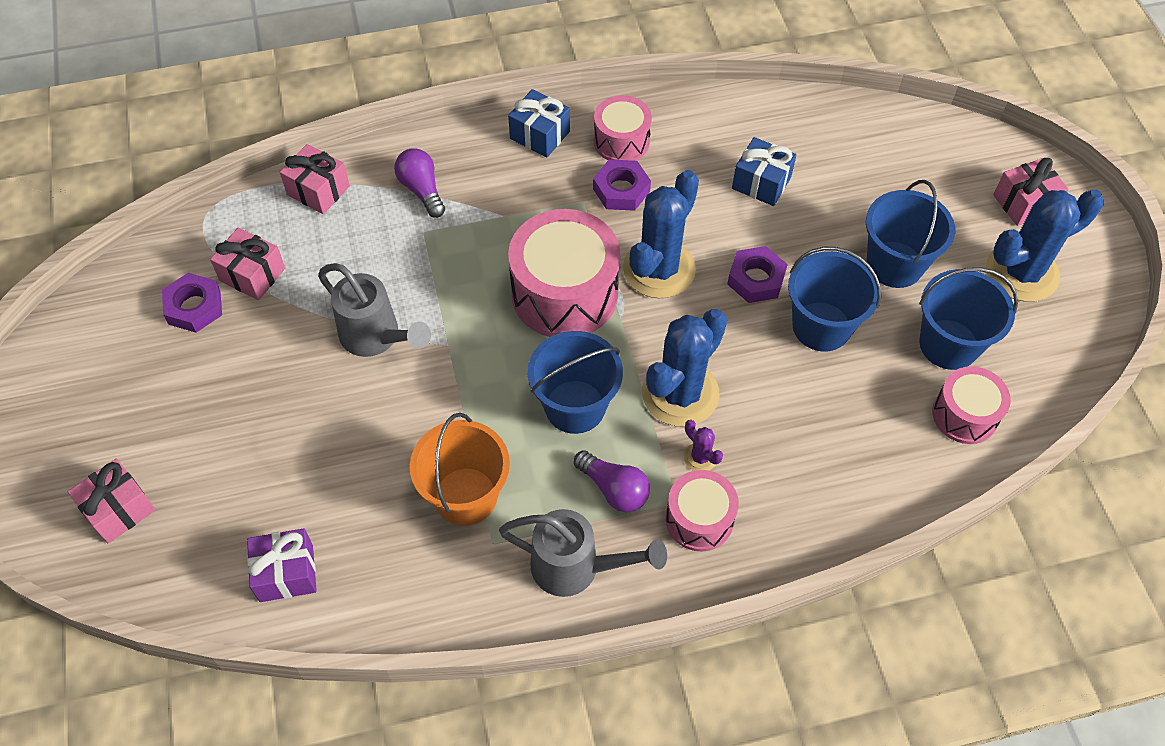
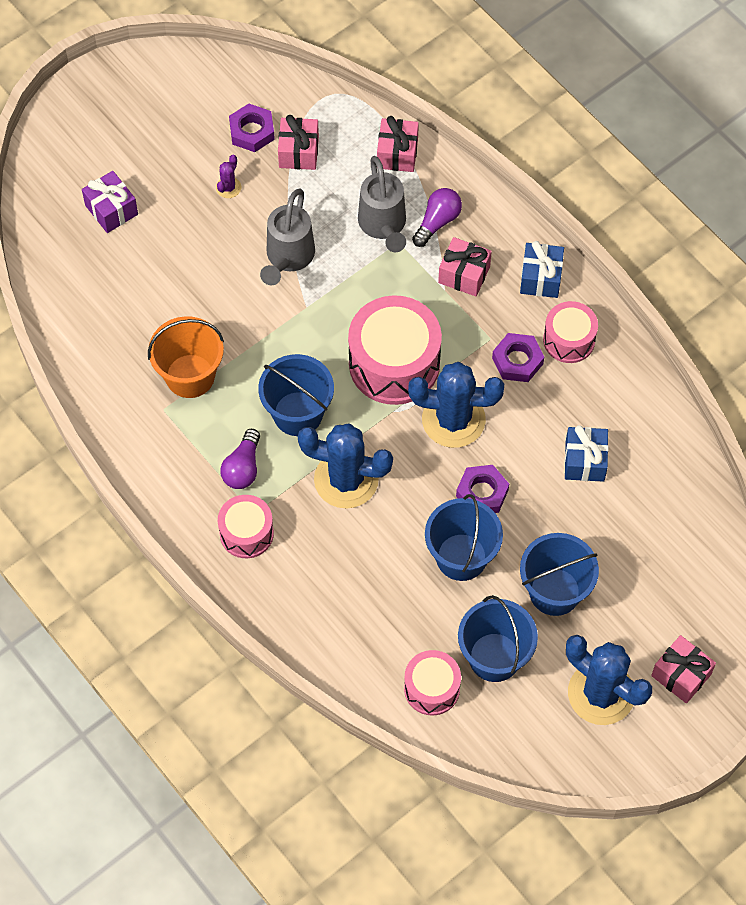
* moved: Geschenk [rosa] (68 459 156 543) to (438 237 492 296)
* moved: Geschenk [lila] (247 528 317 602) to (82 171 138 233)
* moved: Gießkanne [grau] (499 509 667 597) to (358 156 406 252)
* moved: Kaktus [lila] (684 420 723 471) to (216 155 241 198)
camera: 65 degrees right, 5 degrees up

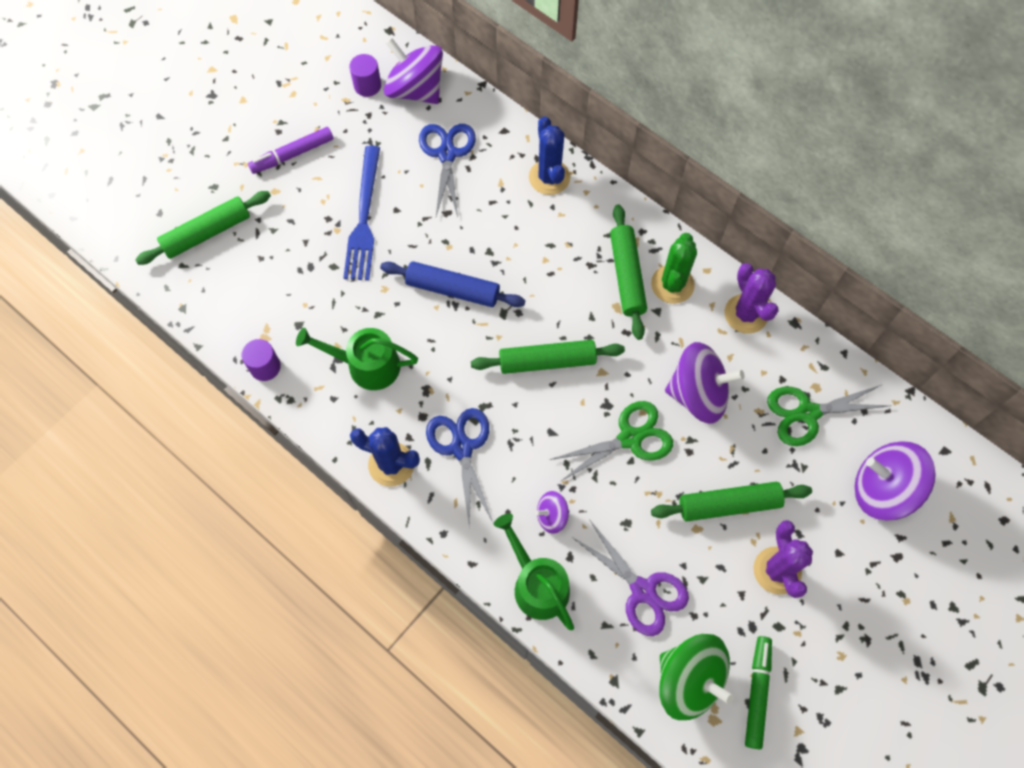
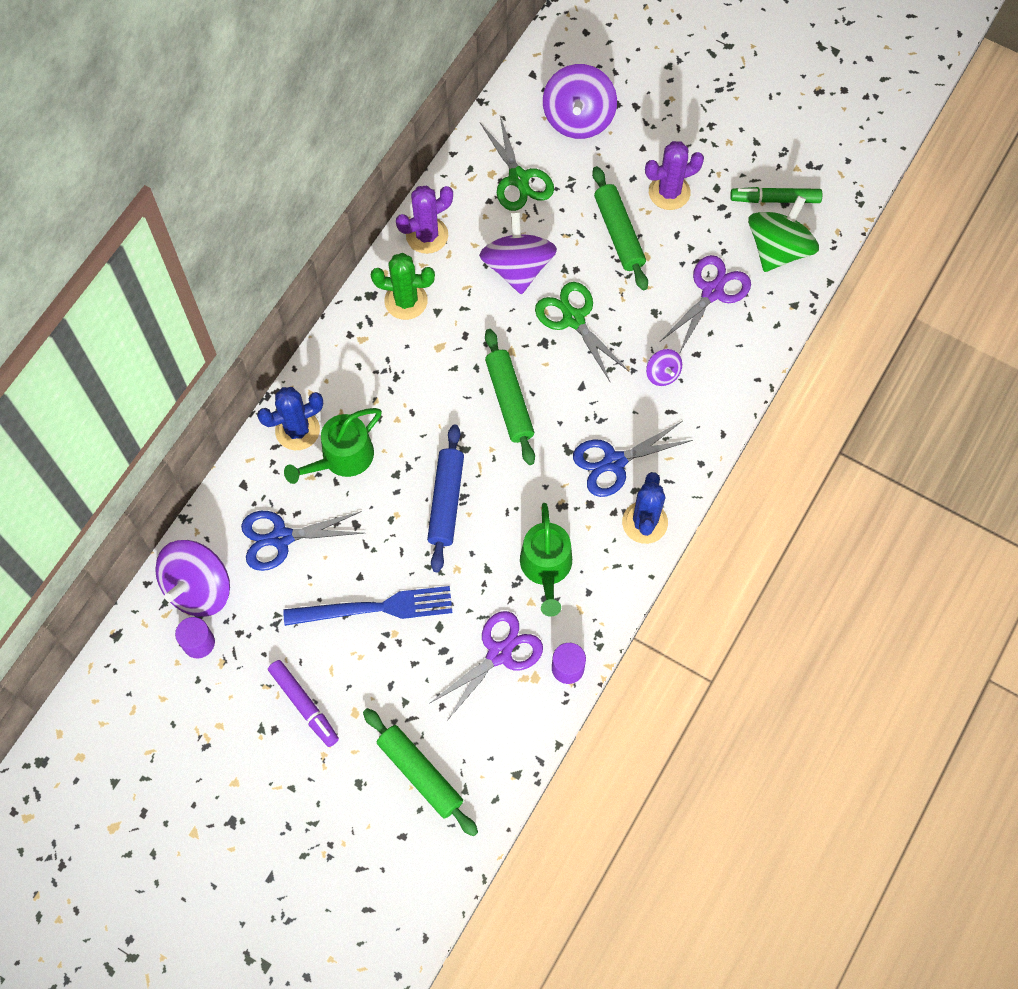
* removed: Nudelholz [grün] (610 204 647 340)
* added: Schere [lila] (429 611 543 722)
* moved: Gießkanne [grün] (494 513 574 630) to (284 408 382 484)
camera: 100 degrees left, 0 degrees up

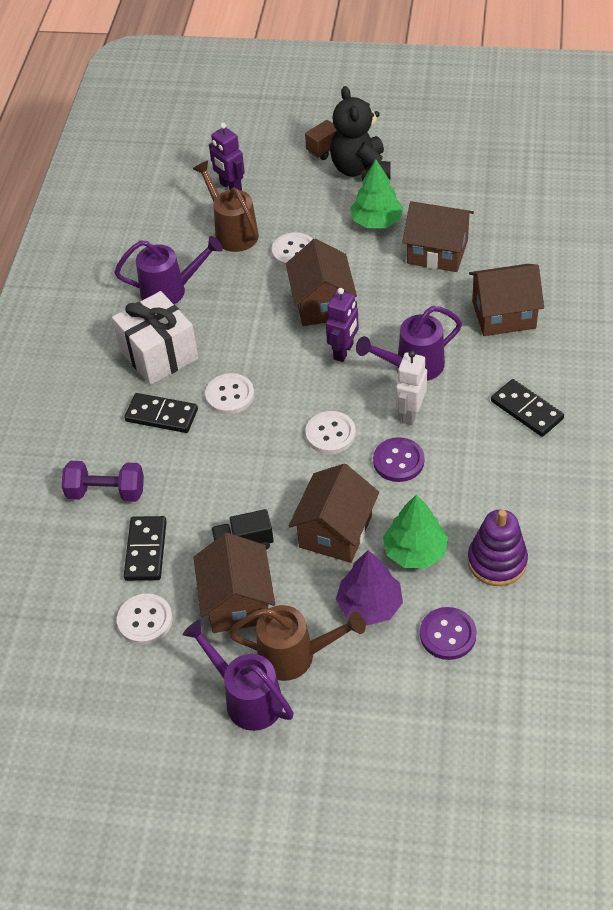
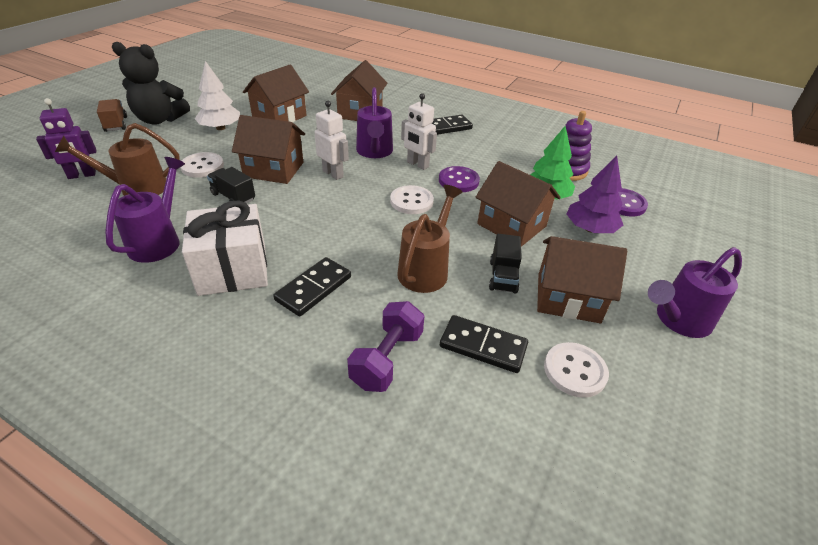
* removed: Knopf [weiß] (205 373 254 414)
* added: Lastwagen [schwarz] (207 167 255 204)
* moved: Gießkanne [braun] (229 605 366 681) to (397 185 463 293)
* recoloured: Roboter [lila] (326 288 359 362) to Roboter [weiß] (315 101 349 180)
* recoloured: Baum [grün] (350 159 403 228) to Baum [weiß] (195 61 240 130)
camera: 75 degrees left, 10 degrees down

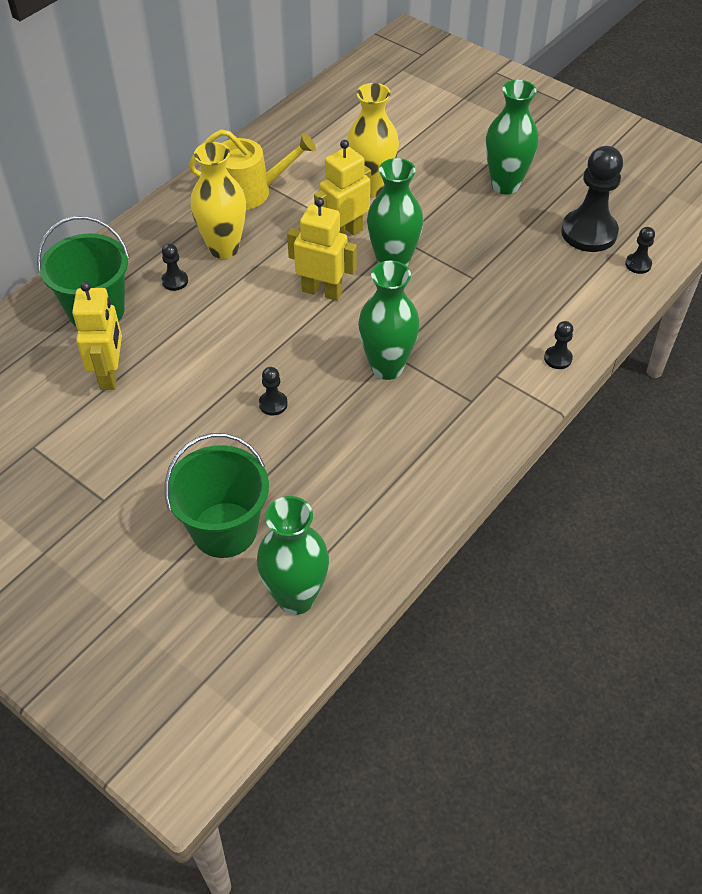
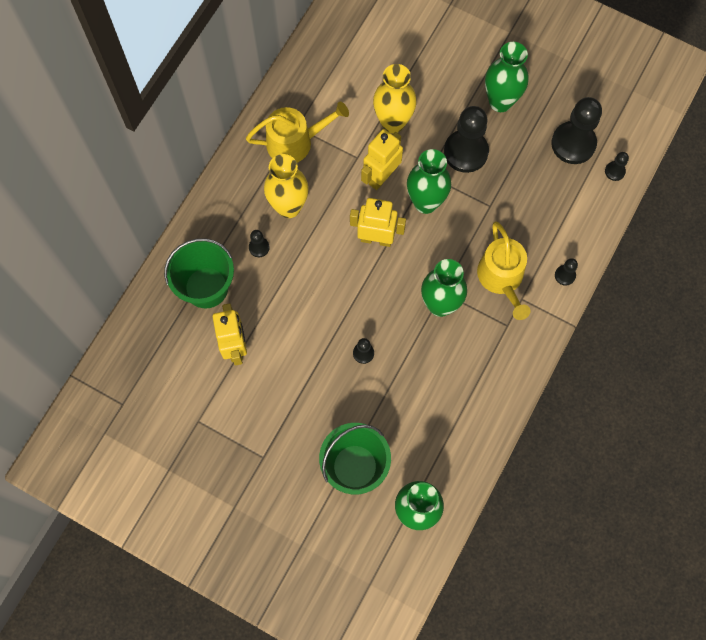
* added: Bauer [schwarz] (444 106 489 173)
* added: Gießkanne [gelb] (477 221 531 320)
camera: 10 degrees left, 20 degrees up

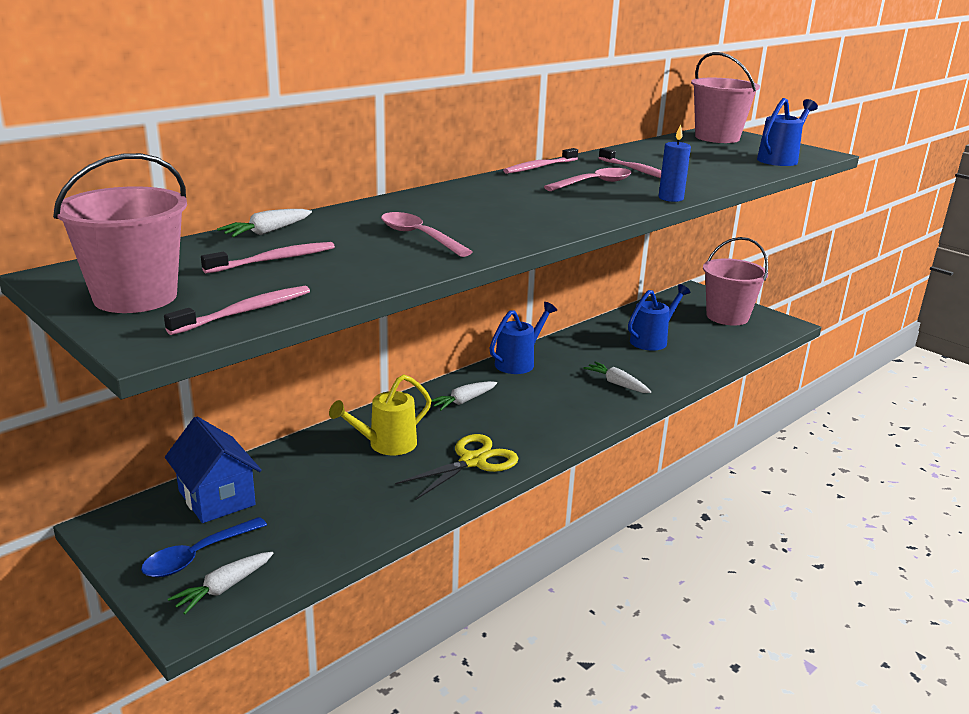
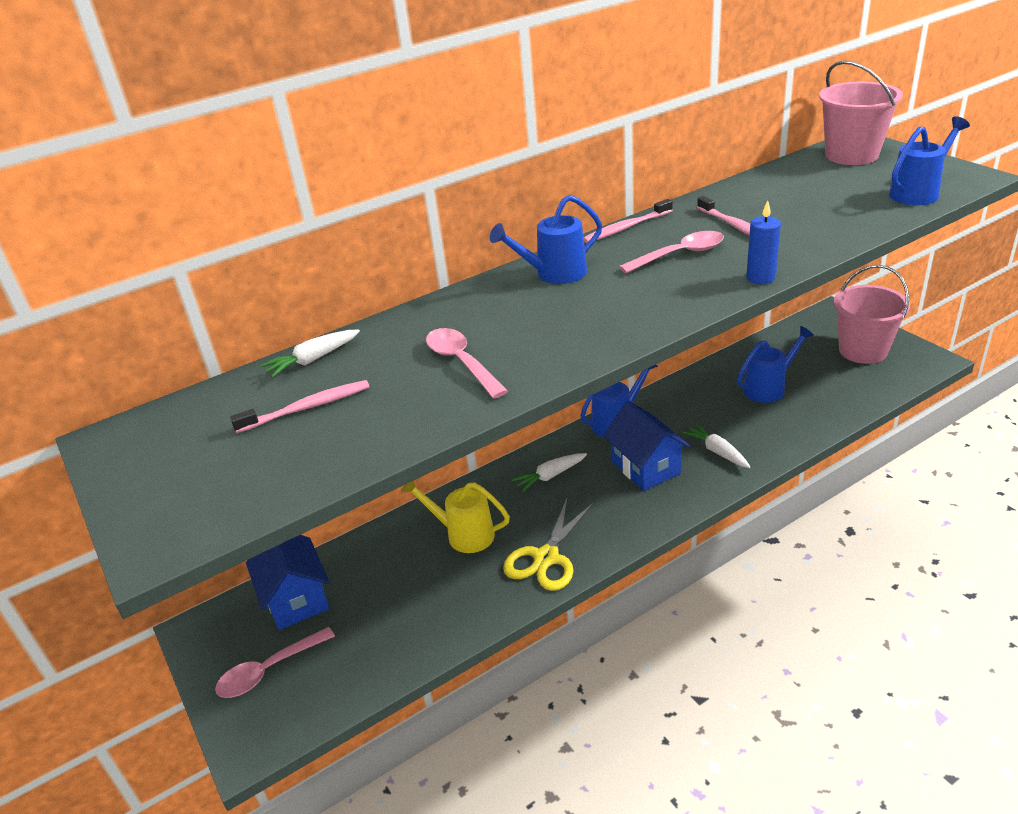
* removed: Eimer [rosa] (53 153 187 313)
* removed: Zahnbürste [rosa] (164 286 310 335)
* removed: Karotte [weiß] (168 552 274 614)
* added: Gießkanne [blau] (490 195 603 284)
* added: Haus [blau] (603 401 690 491)
* recoloured: Löffel [blau] (141 517 267 577) to Löffel [rosa] (215 627 335 698)
* turned: Gießkanne [gelb] (329 374 431 455) = (401 481 510 553) 45 degrees clockwise
* turned: Schere [gelb] (395 434 518 500) = (503 497 594 591) 150 degrees clockwise
camera: 15 degrees right, 10 degrees up

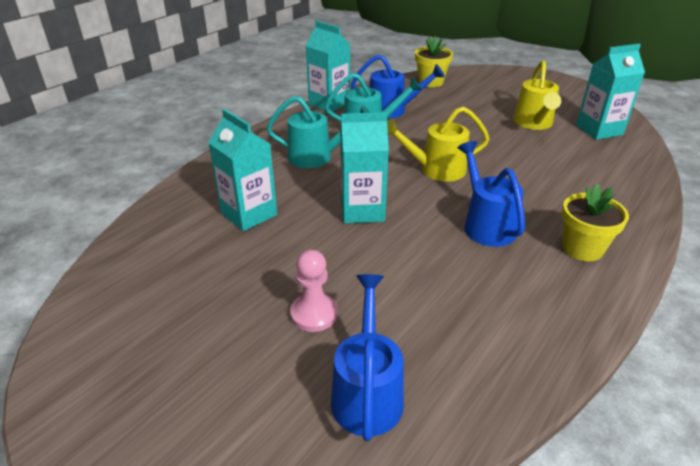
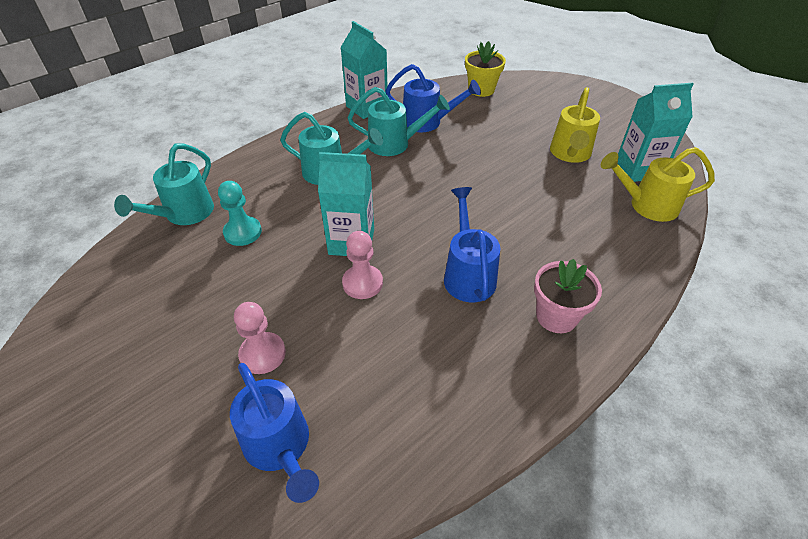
* added: Gießkanne [türkis] (114 143 214 225)
* added: Bauer [rosa] (342 231 383 299)
* moved: Gießkanne [gelb] (387 106 490 182) to (601 147 715 222)
* replaced: Getränkekarton [türkis] (208 109 277 231) to Bauer [türkis] (218 181 262 246)
* recoloured: Blumentopf [gelb] (562 184 629 261) to Blumentopf [rosa] (534 259 602 333)
* turned: Gießkanne [blau] (331 274 404 441) = (230 363 319 503) 135 degrees clockwise
camera: 10 degrees right, 10 degrees up

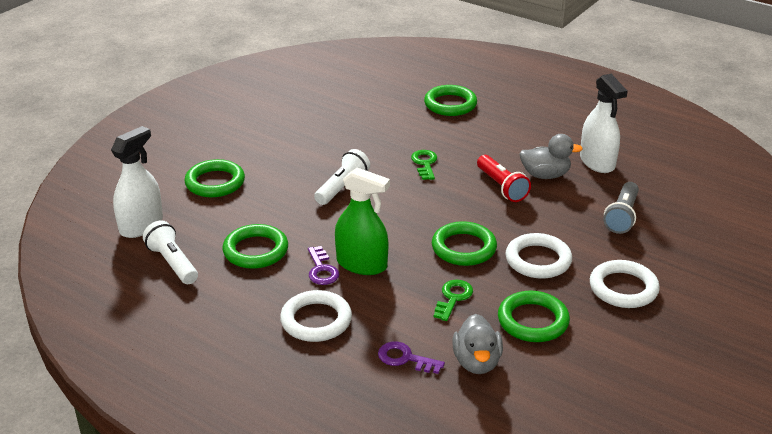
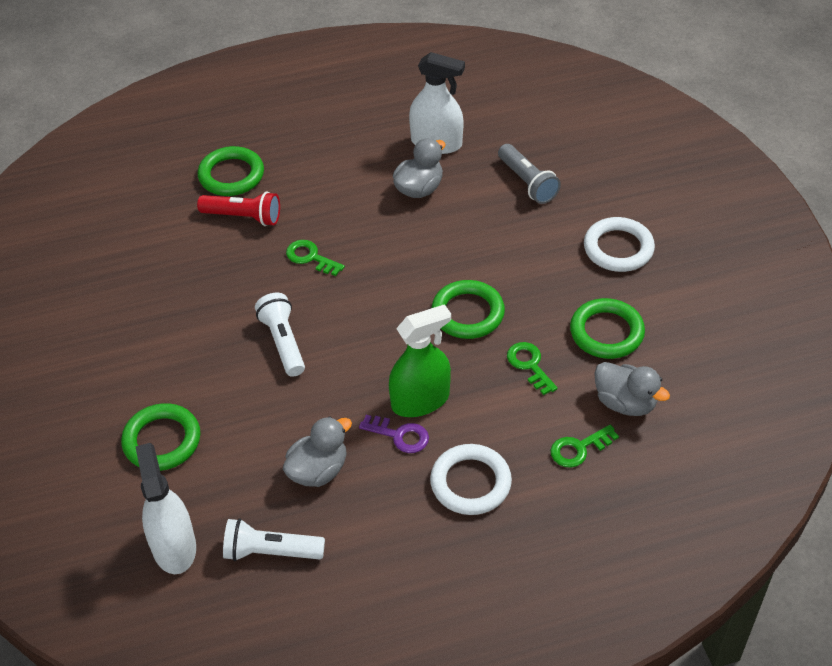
* removed: Ring [weiß] (505 233 572 279)
* moved: Taschenlampe [rot] (477 155 531 202) to (197 191 280 226)
* replaced: Ring [grün] (222 224 288 269) to Ente [grau] (283 417 352 487)
* recoloured: Schlüssel [lila] (378 342 445 374) to Schlüssel [grün] (550 425 619 468)
camera: 50 degrees left, 15 degrees up

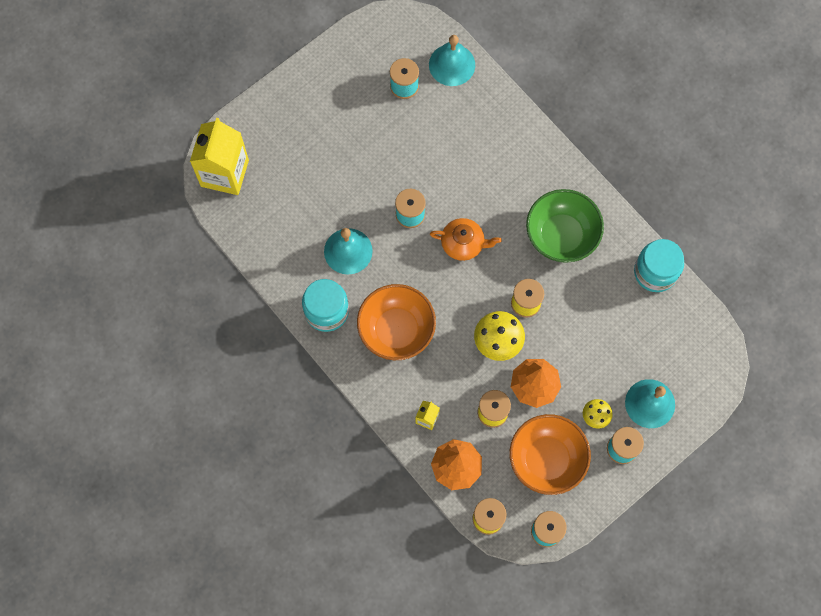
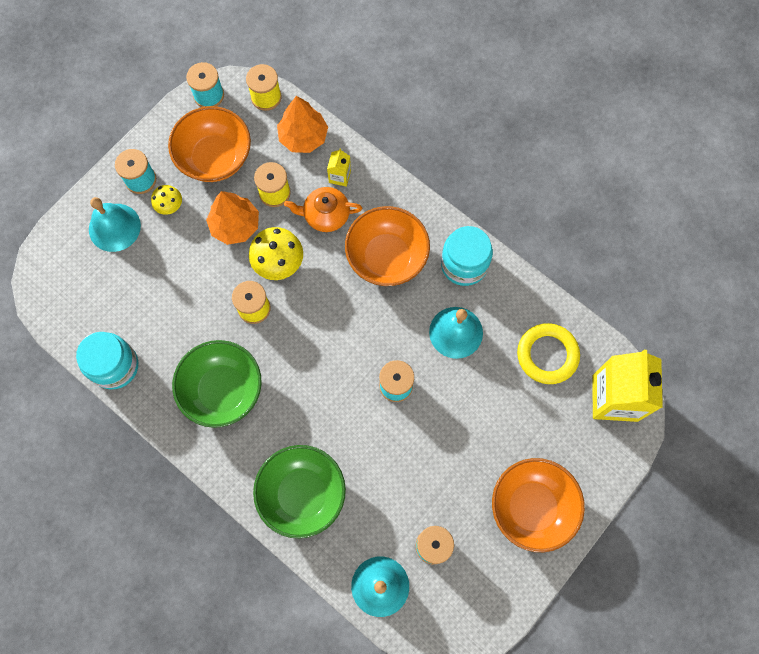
* added: Schüssel [grün] (253 445 346 539)
* added: Schüssel [orange] (492 458 585 552)
* added: Ring [gelb] (517 323 580 384)
* moved: Teekanne [orange] (430 218 502 261) to (284 187 362 232)
camera: 170 degrees right, 0 degrees up

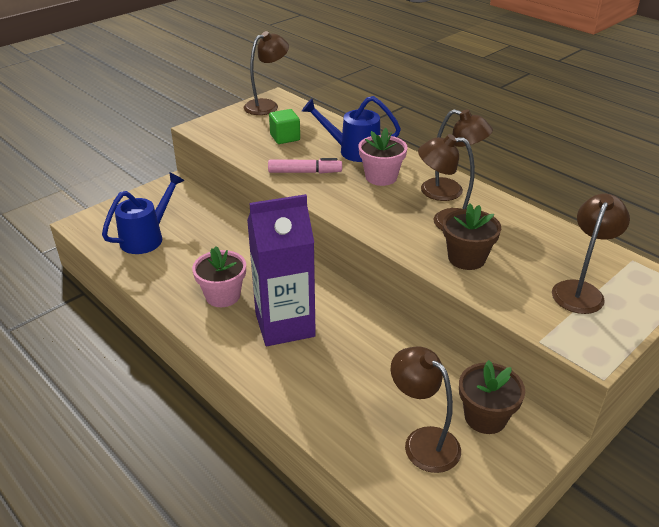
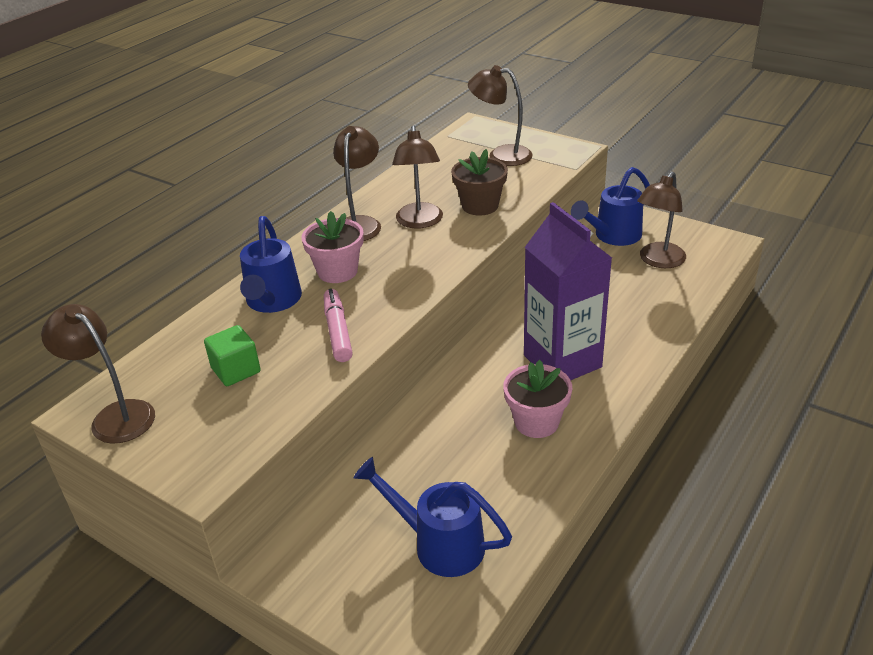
* replaced: Blumentopf [braun] (459 360 525 434) to Gießkanne [blau] (571 167 650 246)
camera: 100 degrees left, 0 degrees up

